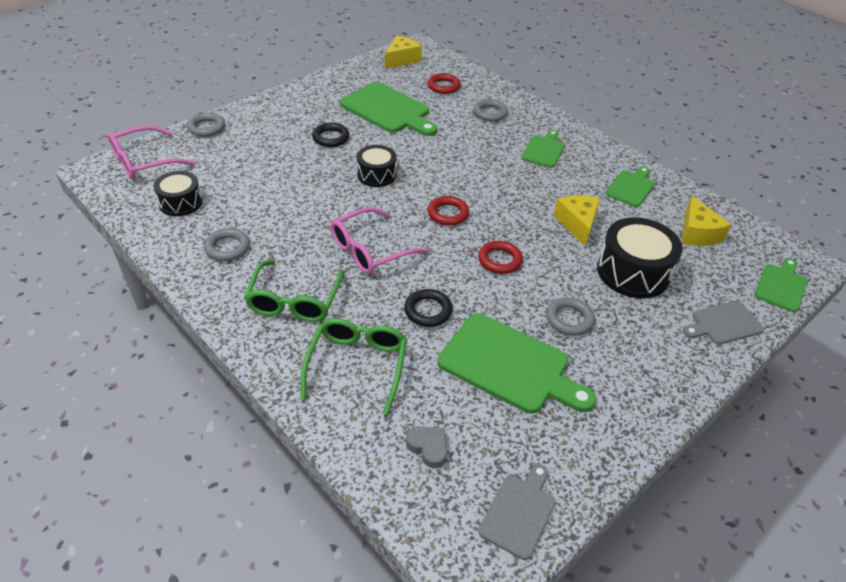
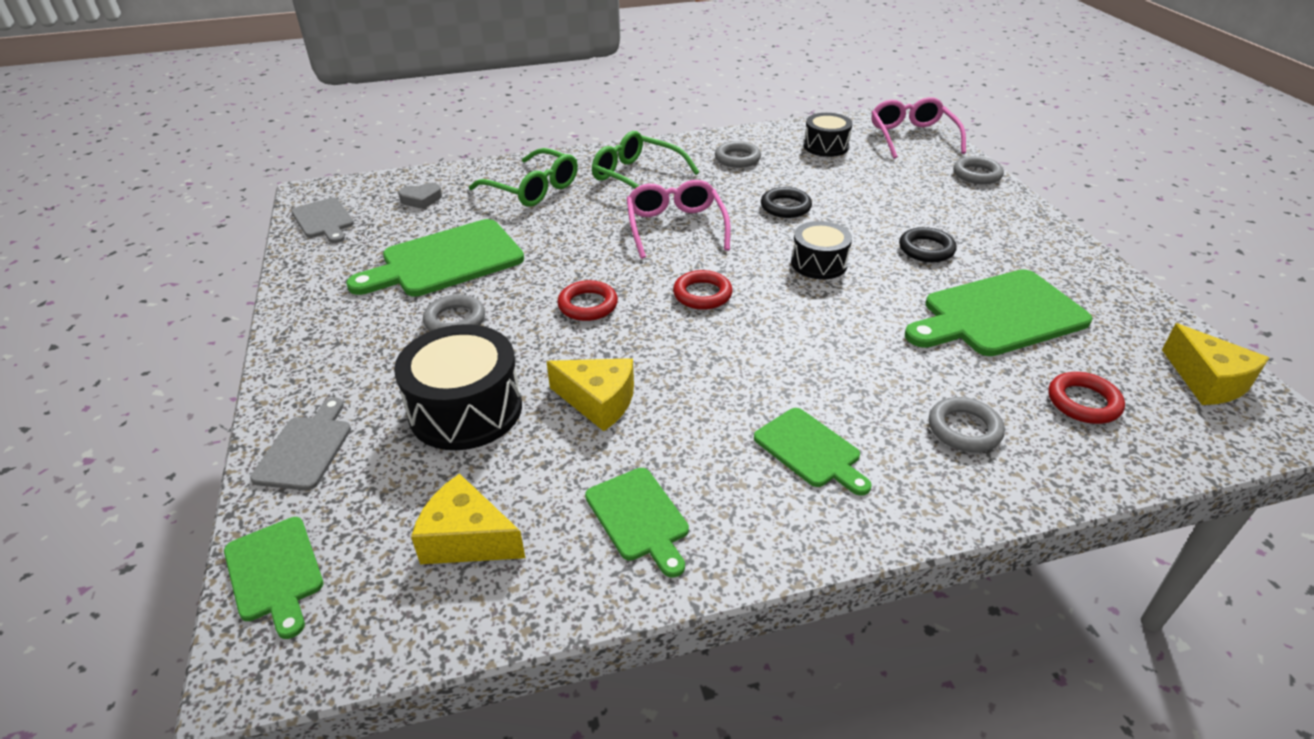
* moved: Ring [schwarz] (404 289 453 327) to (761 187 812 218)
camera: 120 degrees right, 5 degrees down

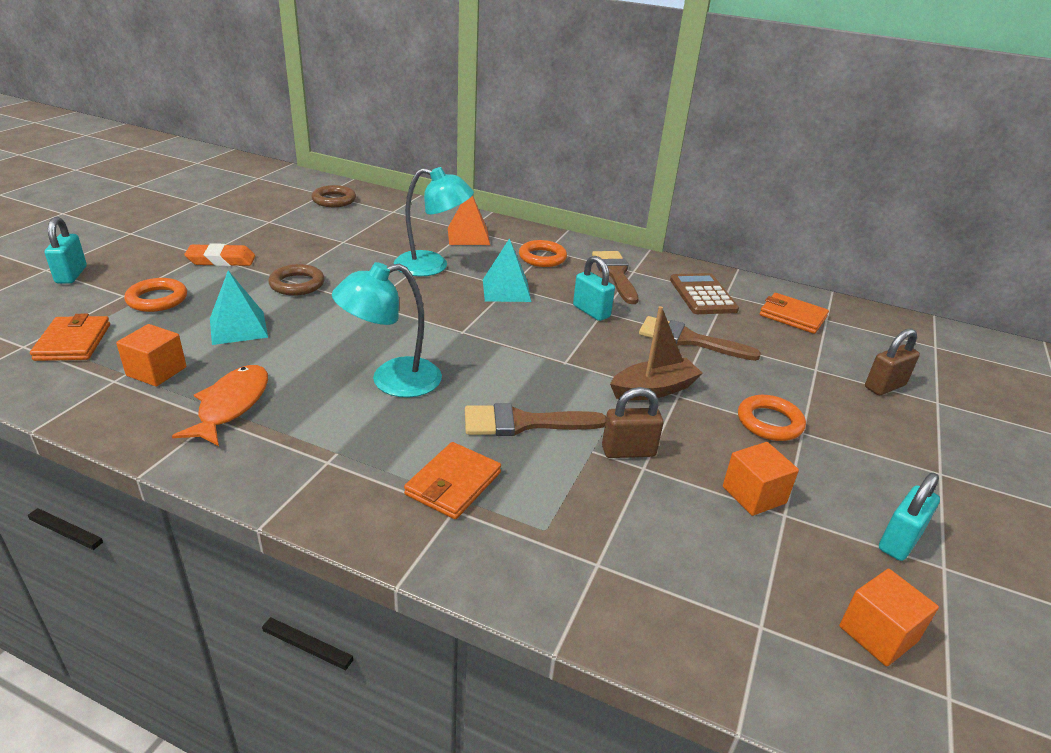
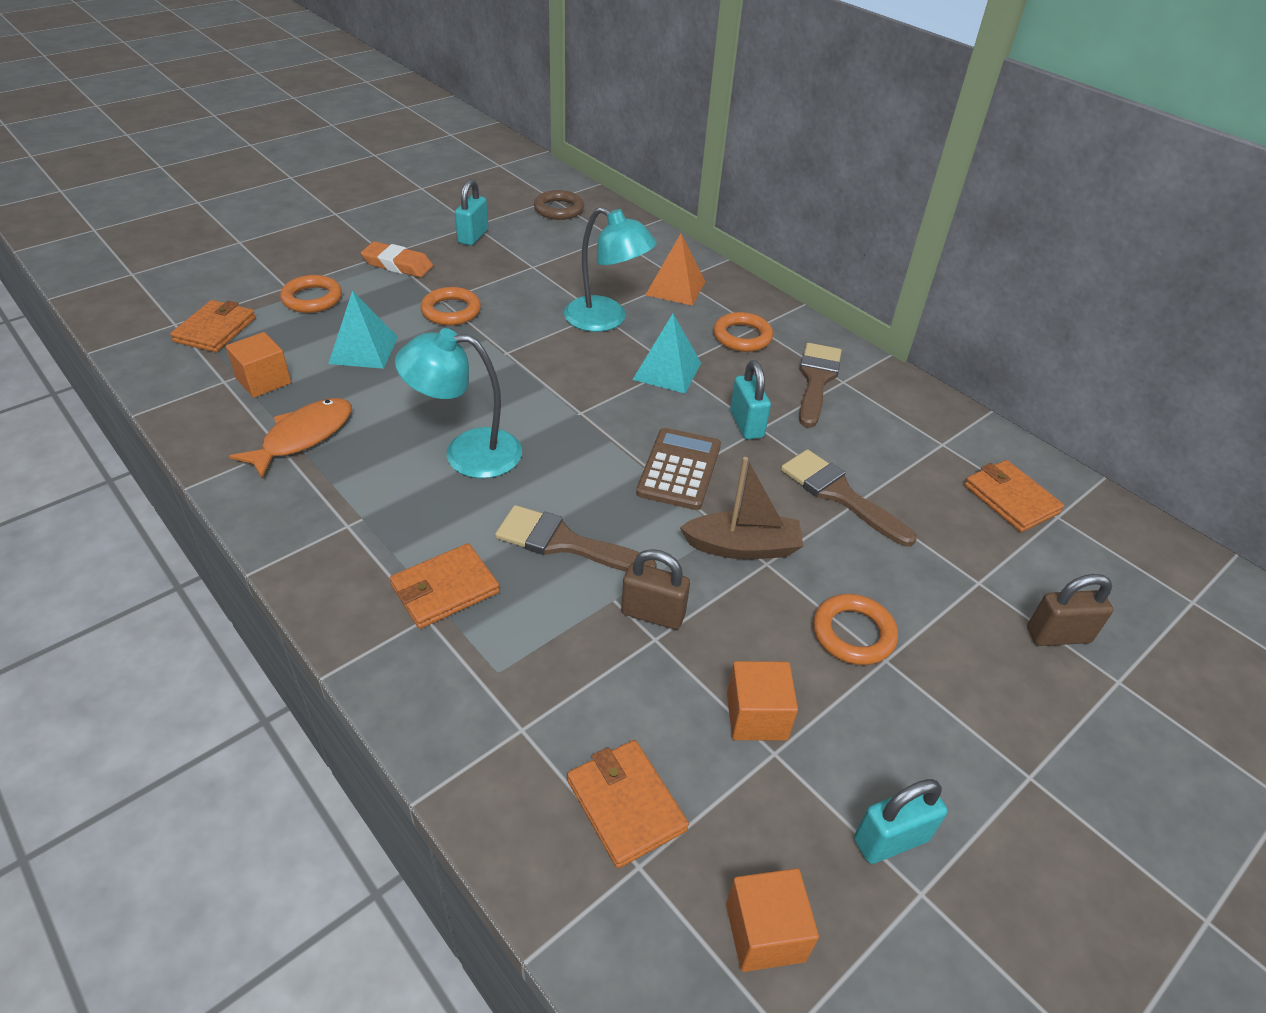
* added: Geldbörse [orange] (567 740 689 868)
* moved: Vorhängeschloss [türkis] (45 217 87 284) to (455 179 488 246)
* moved: Taschenrechner [braun] (670 273 739 314) to (636 428 721 510)
* recoloured: Ring [braun] (268 264 325 296) to Ring [orange] (420 287 481 325)
camera: 25 degrees right, 10 degrees up

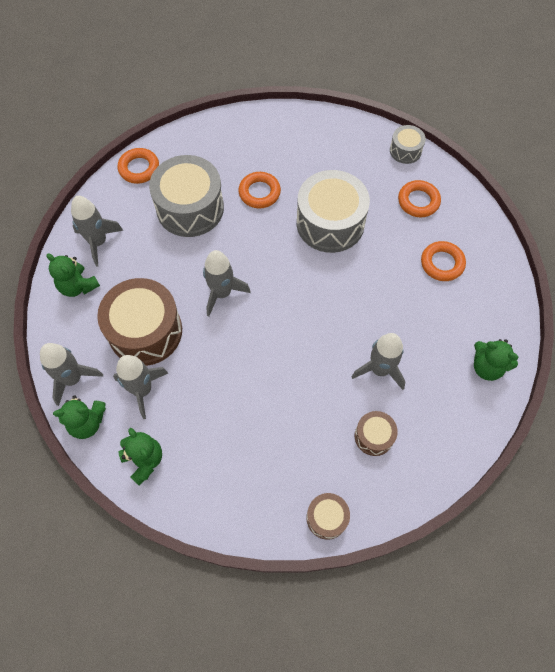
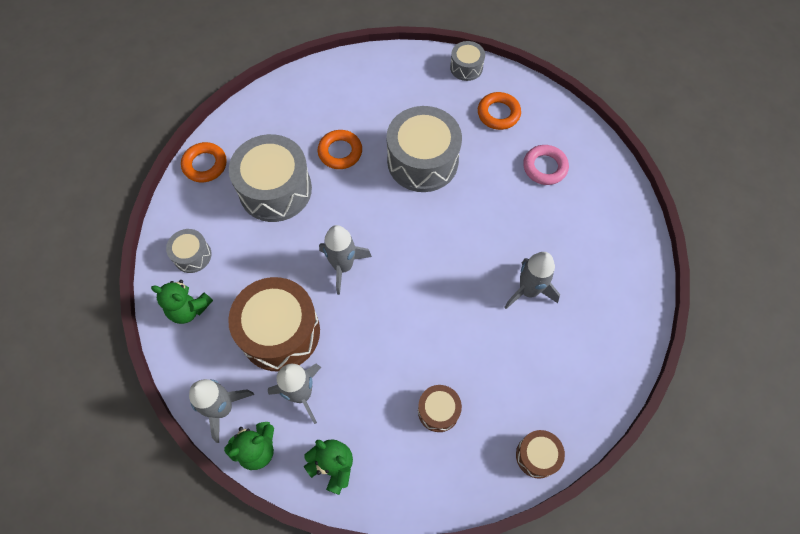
* removed: Teddybär [grün] (474 339 519 381)
* moved: Trommel [braun] (355 411 398 456) to (418 385 462 432)
* replaced: Rakete [grau] (71 196 123 266) to Trommel [grau] (166 229 212 273)
* recoloured: Ring [orange] (421 241 466 281) to Ring [rosa] (523 145 569 185)
camera: 20 degrees left, 0 degrees up

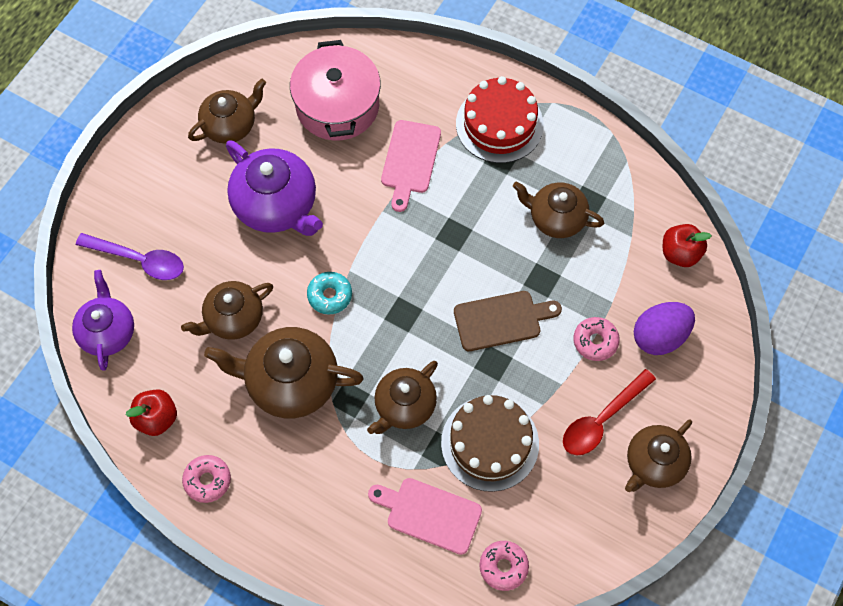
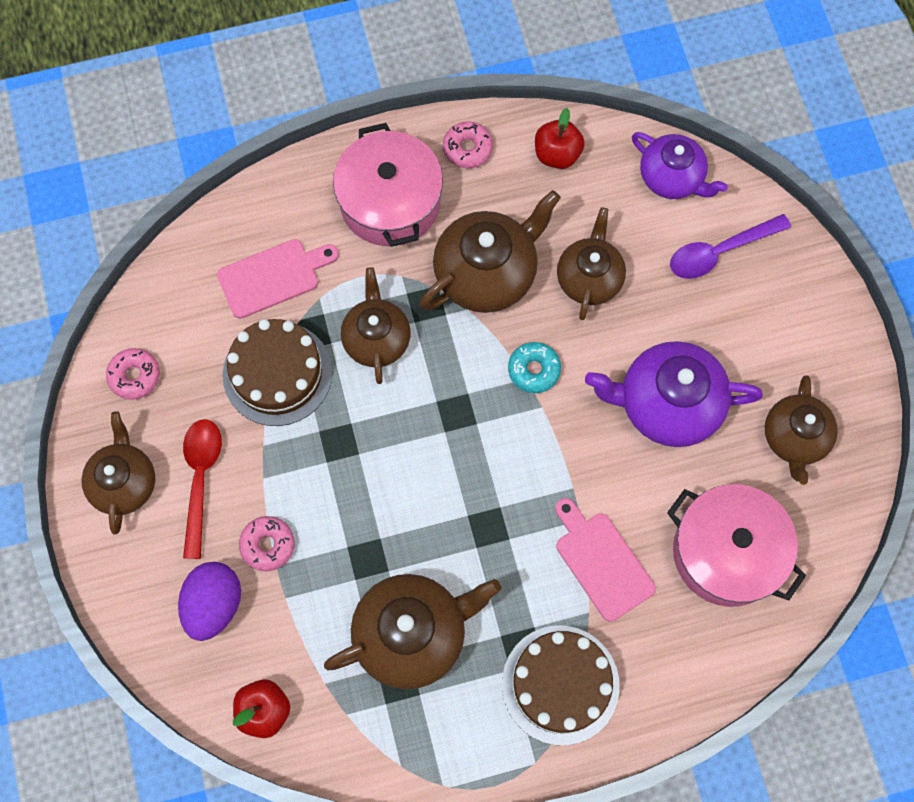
* removed: Schneidebrett [braun] (454 291 562 351)
* added: Kochtopf [rosa] (333 123 443 247)
* moved: Donut [rosa] (479 541 529 591) to (106 348 160 400)
* recoloured: Kuchen [rot] (456 76 544 163) to Kuchen [braun] (502 625 620 745)
* resized: Teekanne [braun] (513 182 604 238) = (324 574 501 690) x1.51
camera: 135 degrees right, 5 degrees up

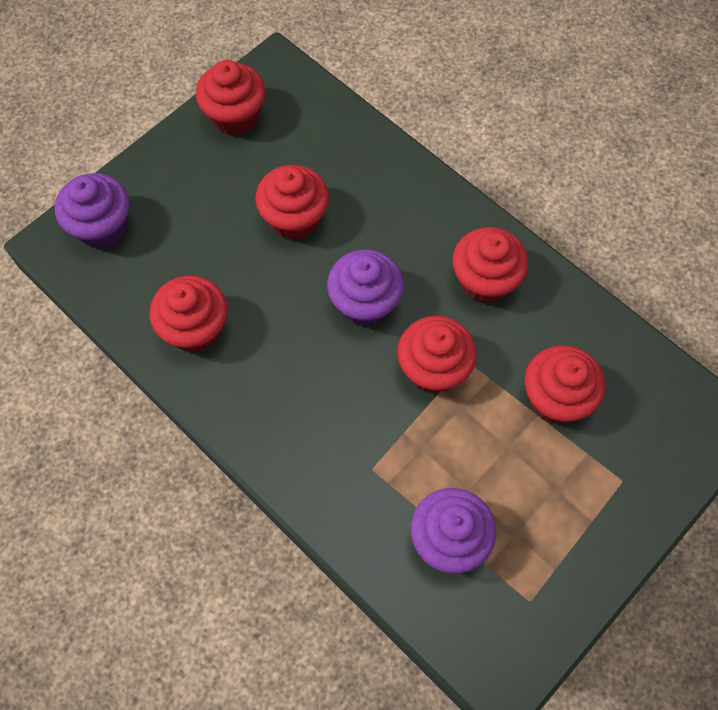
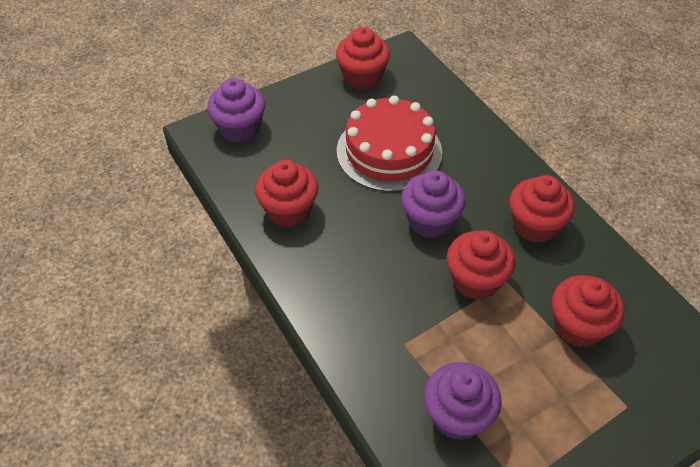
* replaced: Muffin [rot] (255 165 329 240) to Kuchen [rot] (337 96 442 192)
camera: 15 degrees right, 15 degrees down

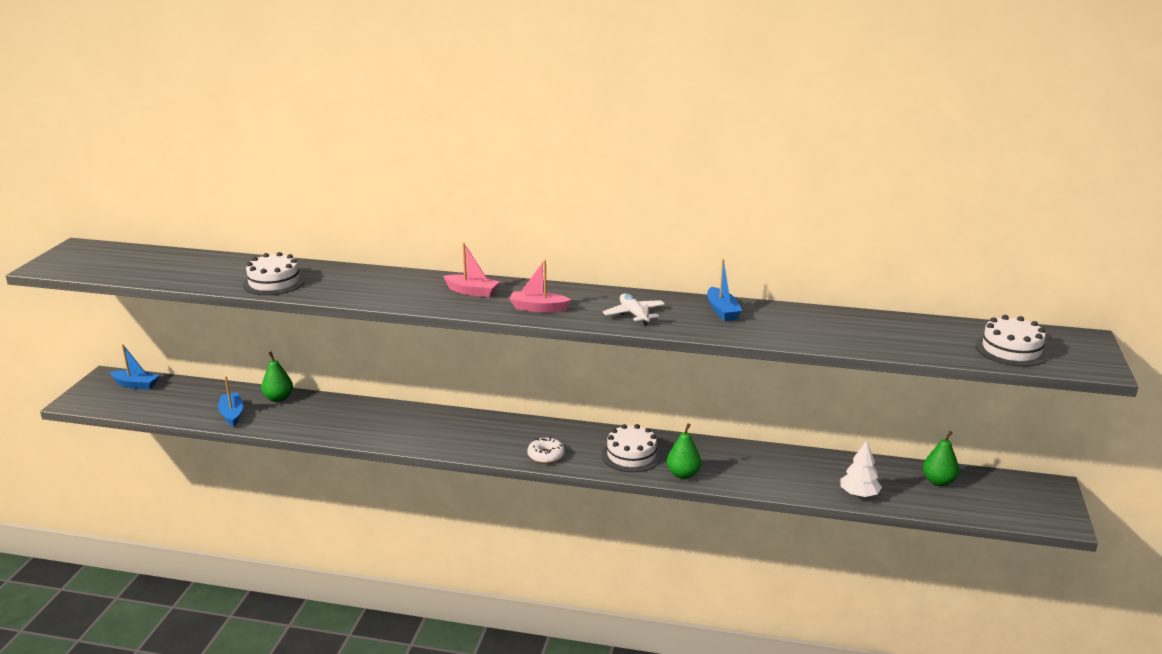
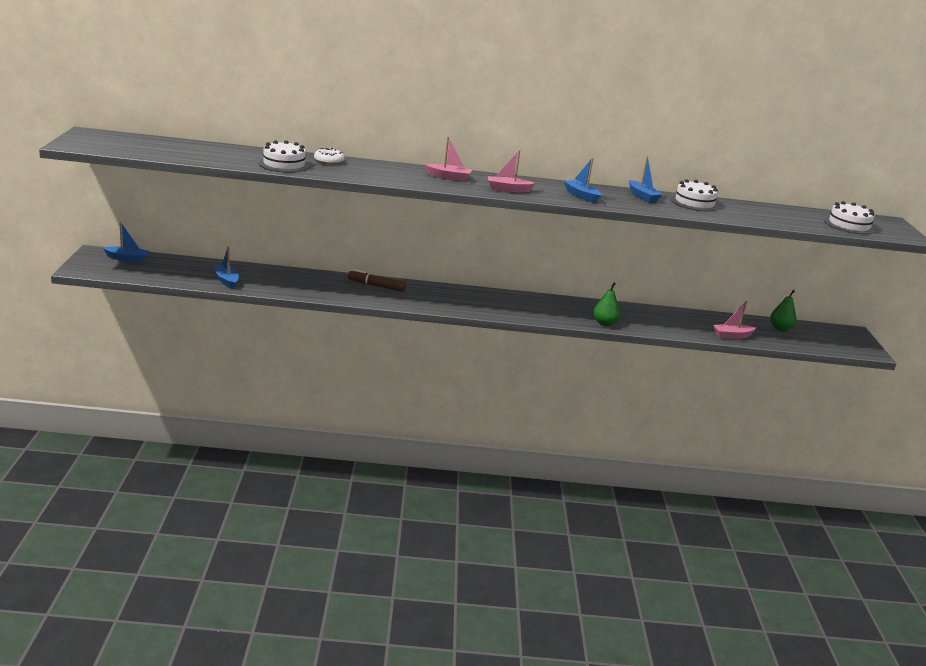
* removed: Birne [grün] (261 352 293 402)
* added: Filzstift [braun] (348 269 406 292)
* moved: Donut [weiß] (527 437 565 464) to (314 148 344 165)
* moved: Kuchen [weiß] (602 424 662 472) to (671 179 719 211)
* replaced: Flugzeug [weiß] (603 293 665 325) to Boot [blau] (564 158 601 203)
* replaced: Baum [weiß] (841 440 882 497) to Boot [rosa] (713 301 756 339)
camera: 15 degrees left, 0 degrees up

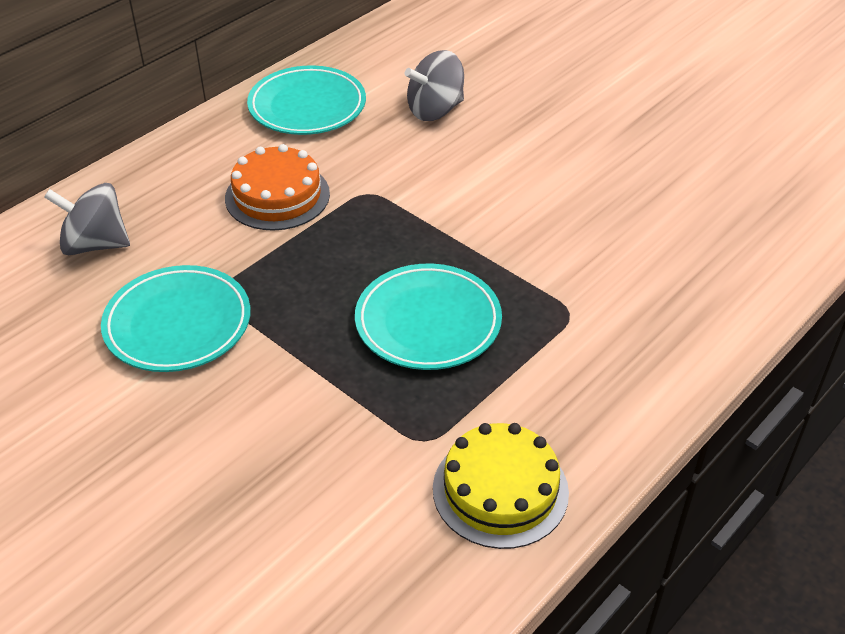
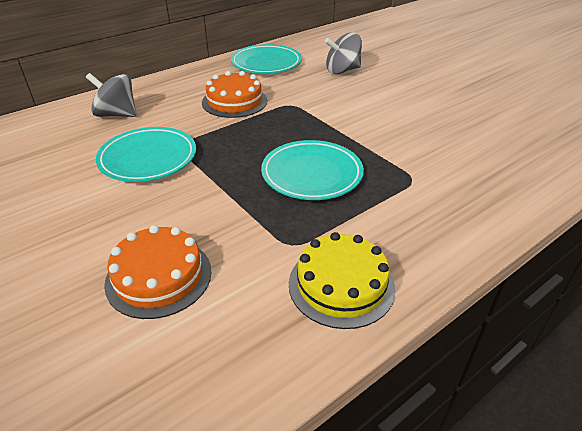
* added: Kuchen [orange] (104 225 212 319)
camera: 10 degrees right, 5 degrees down

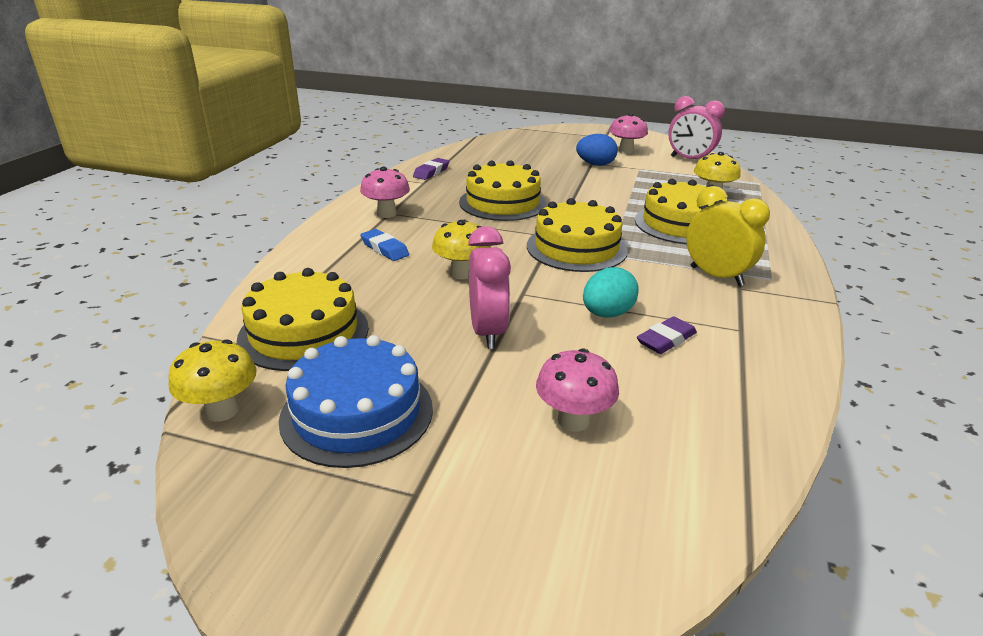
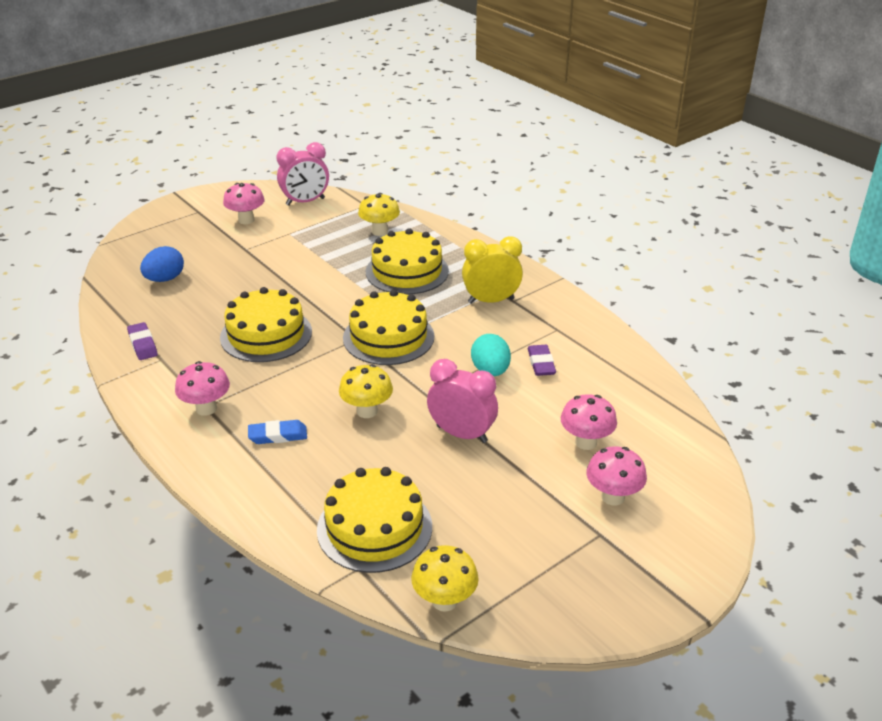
* removed: Kuchen [blau] (279 335 433 468)
* added: Pilz [rosa] (586 446 647 506)
* moved: Ei [blau] (576 134 618 166) to (140 246 184 282)
camera: 55 degrees left, 5 degrees up

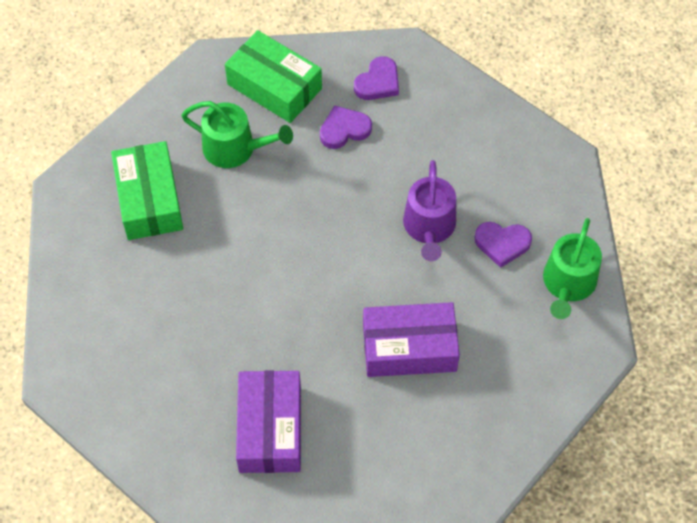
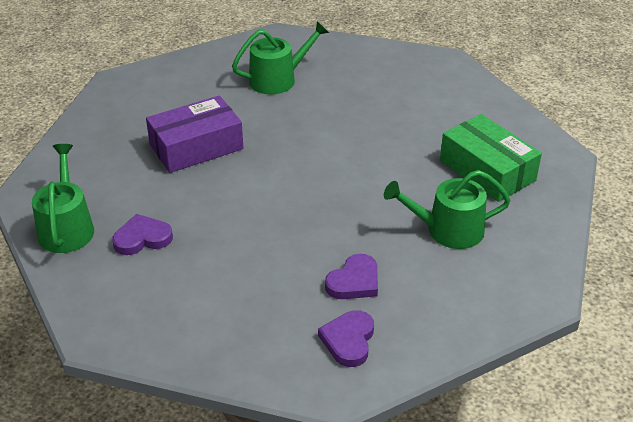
* removed: Schachtel [grün] (225 30 322 123)
* removed: Gießkanne [lila] (403 160 456 261)
* replaced: Schachtel [lila] (236 370 301 473) to Gießkanne [grün] (232 21 329 95)
camera: 155 degrees right, 20 degrees down

